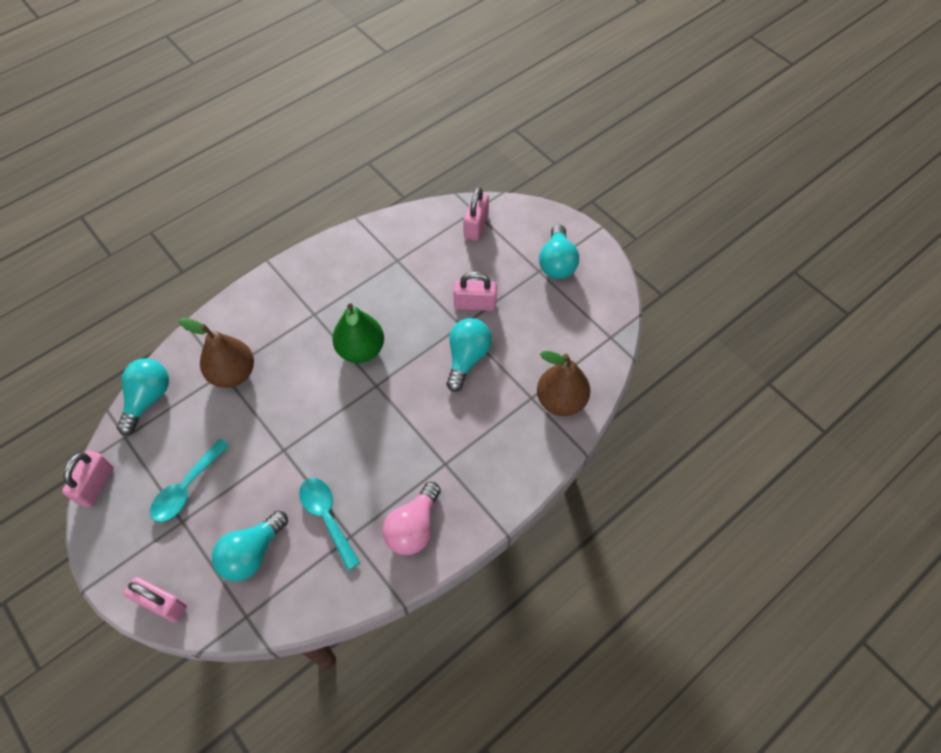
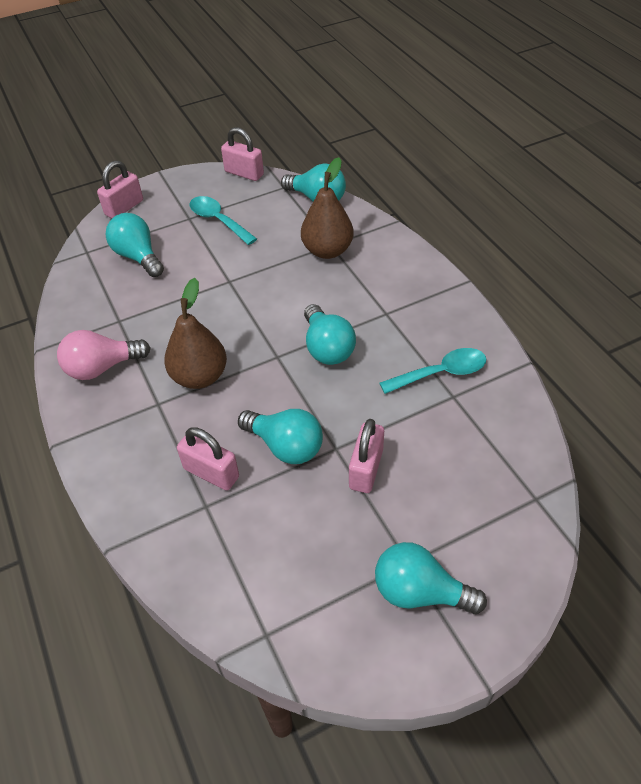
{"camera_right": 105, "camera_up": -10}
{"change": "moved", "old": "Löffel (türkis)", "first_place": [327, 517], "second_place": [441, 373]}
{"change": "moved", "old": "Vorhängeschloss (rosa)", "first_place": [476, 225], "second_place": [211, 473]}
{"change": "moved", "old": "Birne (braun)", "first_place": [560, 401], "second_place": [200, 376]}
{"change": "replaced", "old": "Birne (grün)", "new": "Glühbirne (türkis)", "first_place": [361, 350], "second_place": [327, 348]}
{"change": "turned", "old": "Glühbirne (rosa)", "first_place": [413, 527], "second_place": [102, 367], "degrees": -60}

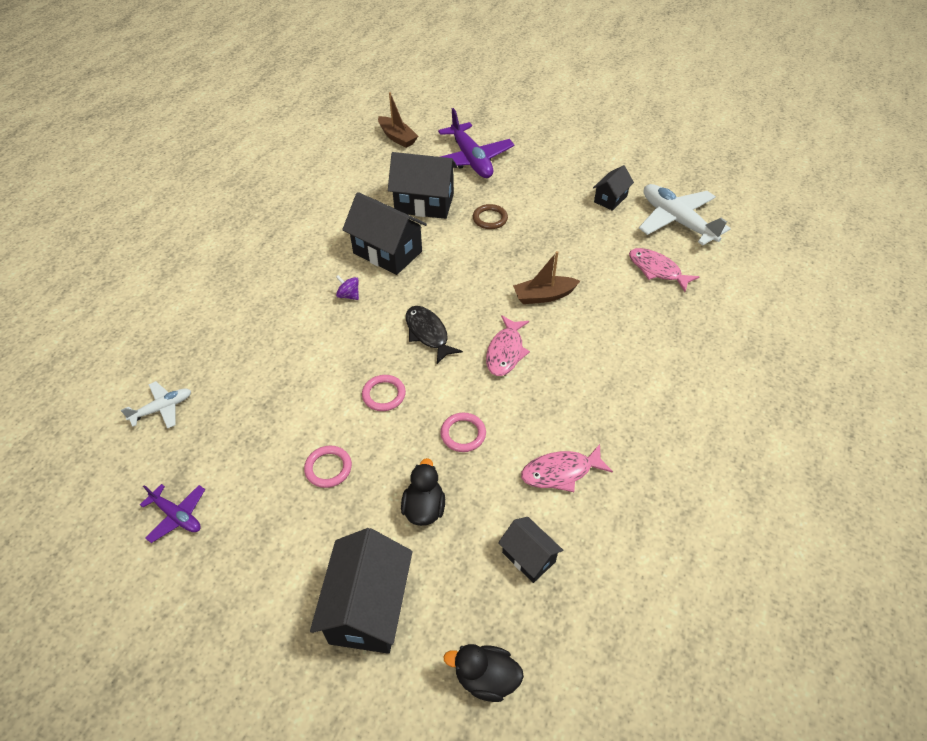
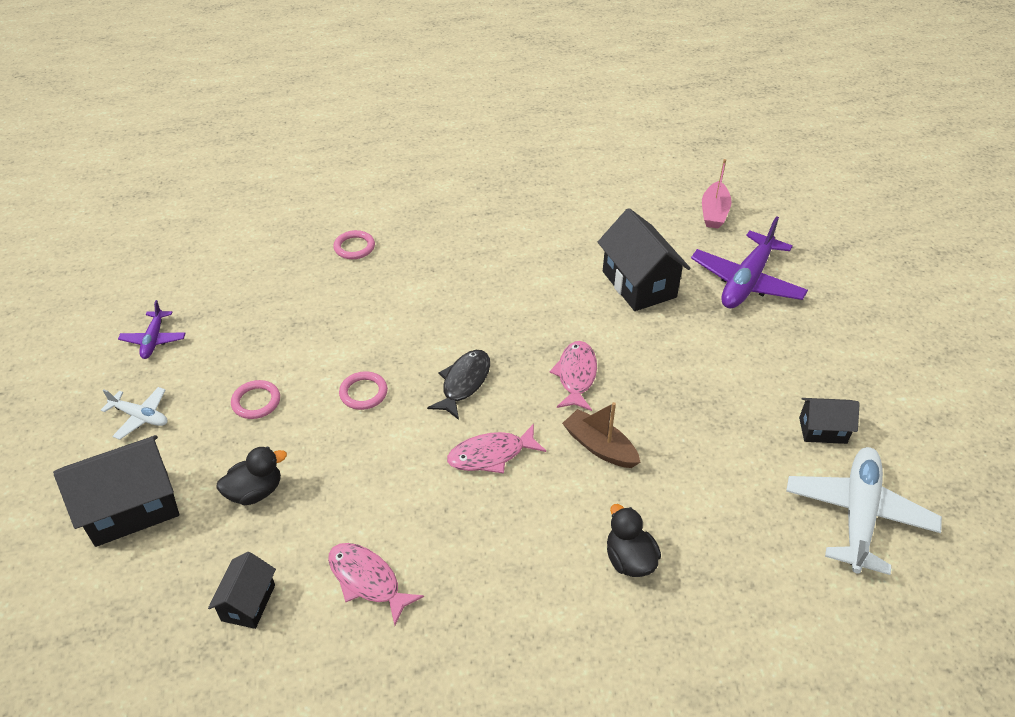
{"camera_right": 55, "camera_up": -5}
{"change": "removed", "old": "Kreisel (lila)", "first_place": [349, 295]}
{"change": "removed", "old": "Haus (schwarz)", "first_place": [387, 252]}
{"change": "removed", "old": "Ring (braun)", "first_place": [490, 219]}
{"change": "moved", "old": "Flugzeug (weiß)", "first_place": [162, 408], "second_place": [140, 417]}
{"change": "moved", "old": "Ring (rosa)", "first_place": [463, 434], "second_place": [354, 247]}
{"change": "moved", "old": "Ente (schwarz)", "first_place": [486, 678], "second_place": [629, 559]}
{"change": "moved", "old": "Fisch (rosa)", "first_place": [657, 270], "second_place": [576, 375]}
{"change": "recoloured", "old": "Boot (braun)", "new": "Boot (rosa)", "first_place": [397, 137], "second_place": [714, 213]}

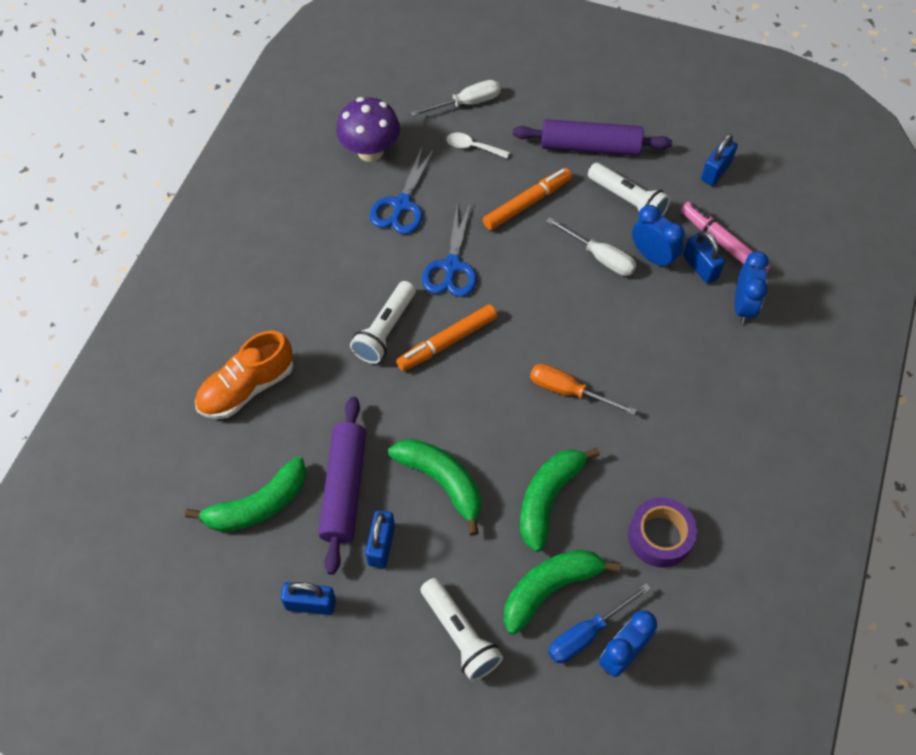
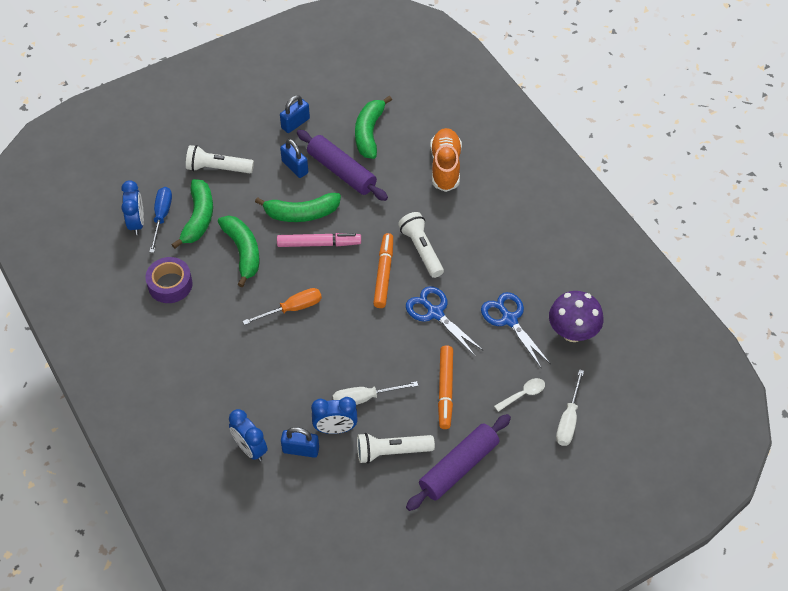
{"camera_right": 130, "camera_up": -5}
{"change": "removed", "old": "Vorhängeschloss (blau)", "first_place": [715, 171]}
{"change": "moved", "old": "Filzstift (rosa)", "first_place": [722, 243], "second_place": [319, 244]}

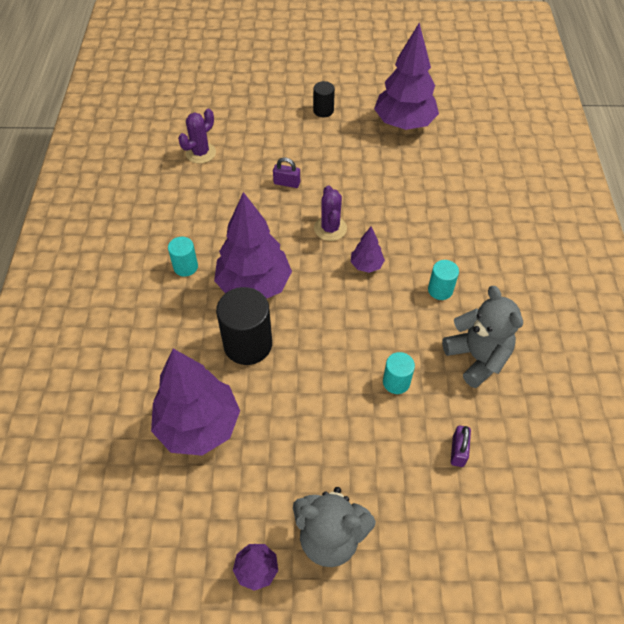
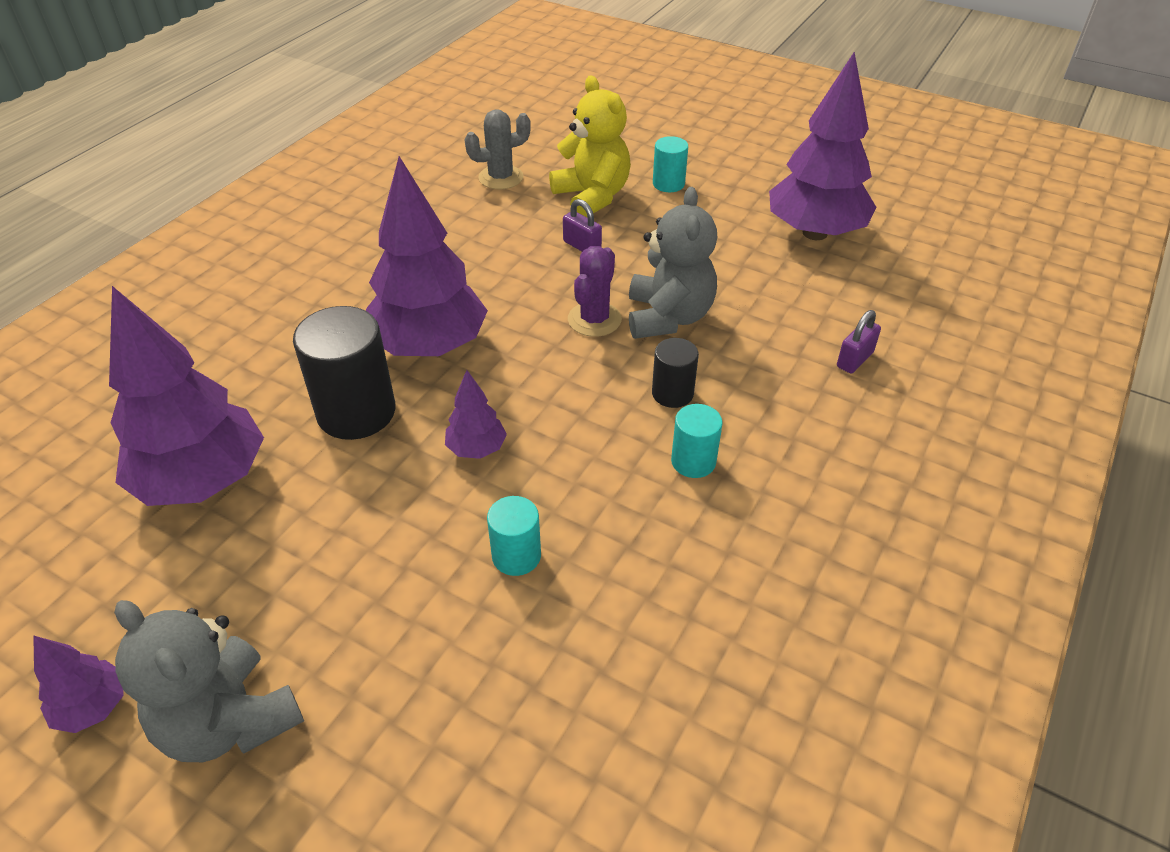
{"camera_right": 30, "camera_up": -10}
{"change": "added", "new": "Teddybär (gelb)", "second_place": [592, 196]}
{"change": "moved", "old": "Vollzylinder (türkis)", "first_place": [185, 267], "second_place": [668, 184]}
{"change": "moved", "old": "Vollzylinder (schwarz)", "first_place": [323, 110], "second_place": [672, 393]}
{"change": "moved", "old": "Baum (lila)", "first_place": [366, 265], "second_place": [477, 449]}
{"change": "moved", "old": "Teddybär (grau)", "first_place": [477, 357], "second_place": [668, 317]}
{"change": "moved", "old": "Vorhängeschloss (lila)", "first_place": [458, 451], "second_place": [854, 359]}
{"change": "recoloured", "old": "Kaktus (lila)", "new": "Kaktus (grau)", "first_place": [200, 153], "second_place": [501, 177]}

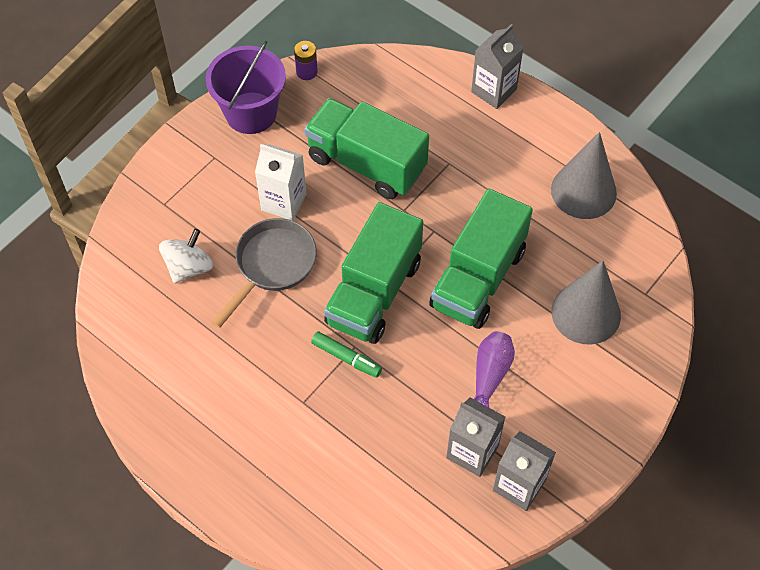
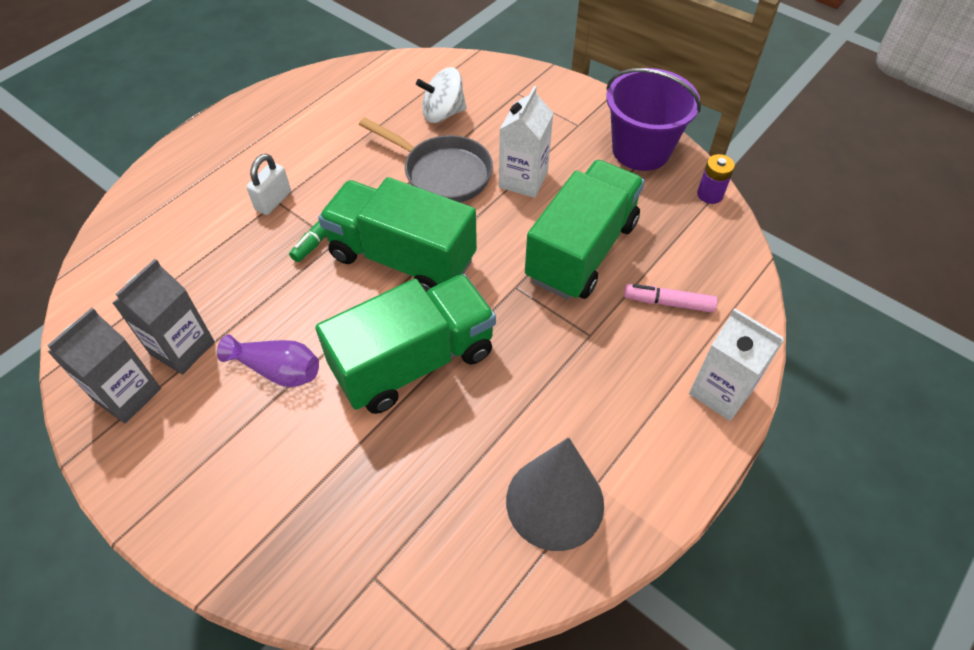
{"camera_right": 90, "camera_up": -5}
{"change": "removed", "old": "Kegel (grau)", "first_place": [586, 313]}
{"change": "added", "new": "Vorhängeschloss (weiß)", "second_place": [273, 201]}
{"change": "added", "new": "Filzstift (rosa)", "second_place": [668, 303]}
{"change": "recoloured", "old": "Getränkekarton (grau)", "new": "Getränkekarton (weiß)", "first_place": [494, 90], "second_place": [721, 391]}
{"change": "turned", "old": "Kreisel (weiß)", "first_place": [189, 267], "second_place": [443, 113], "degrees": 135}
{"change": "turned", "old": "Lastwagen (grün)", "first_place": [478, 278], "second_place": [414, 361], "degrees": 120}

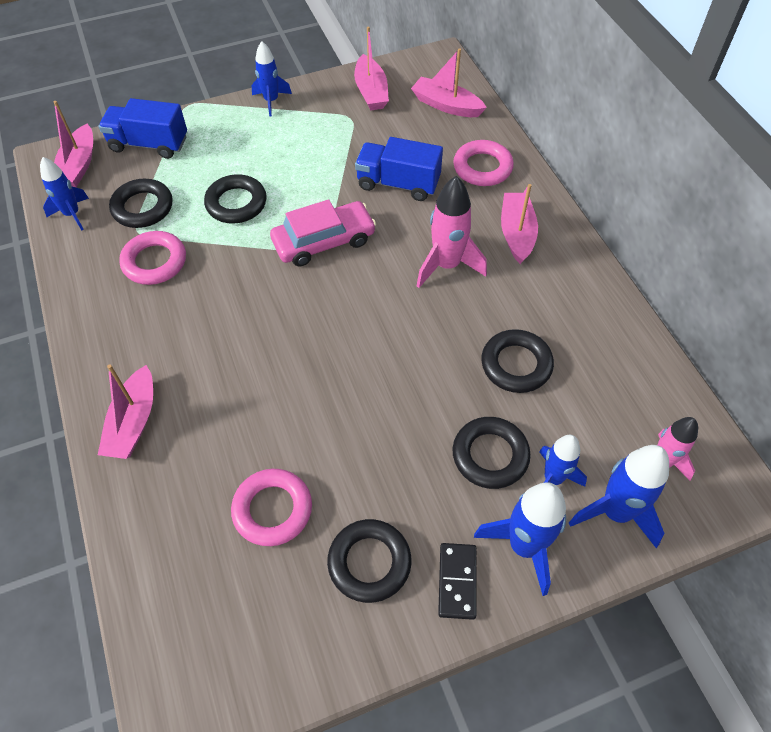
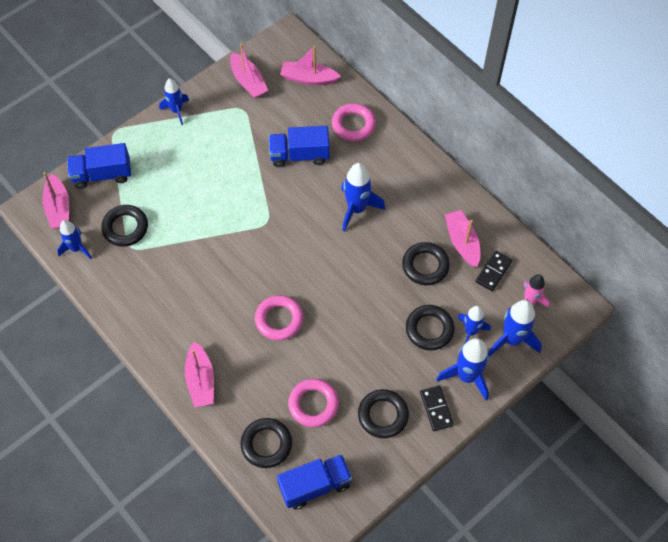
{"camera_right": -20, "camera_up": 5}
{"change": "removed", "old": "Auto (rosa)", "first_place": [324, 241]}
{"change": "added", "new": "Lastwagen (blau)", "second_place": [315, 486]}
{"change": "added", "new": "Dominostein (schwarz)", "second_place": [493, 271]}
{"change": "moved", "old": "Ring (rosa)", "first_place": [154, 262], "second_place": [279, 319]}
{"change": "moved", "old": "Ring (schwarz)", "first_place": [236, 203], "second_place": [266, 444]}
{"change": "moved", "old": "Boot (rosa)", "first_place": [516, 233], "second_place": [462, 242]}
{"change": "recoloured", "old": "Rakete (rosa)", "new": "Rakete (blau)", "first_place": [447, 265], "second_place": [357, 209]}

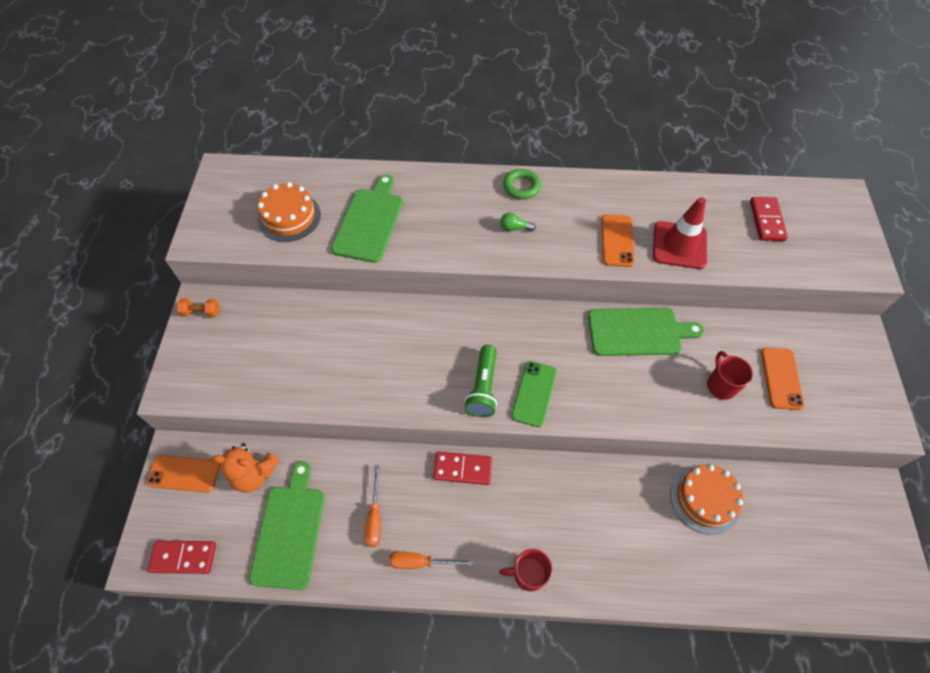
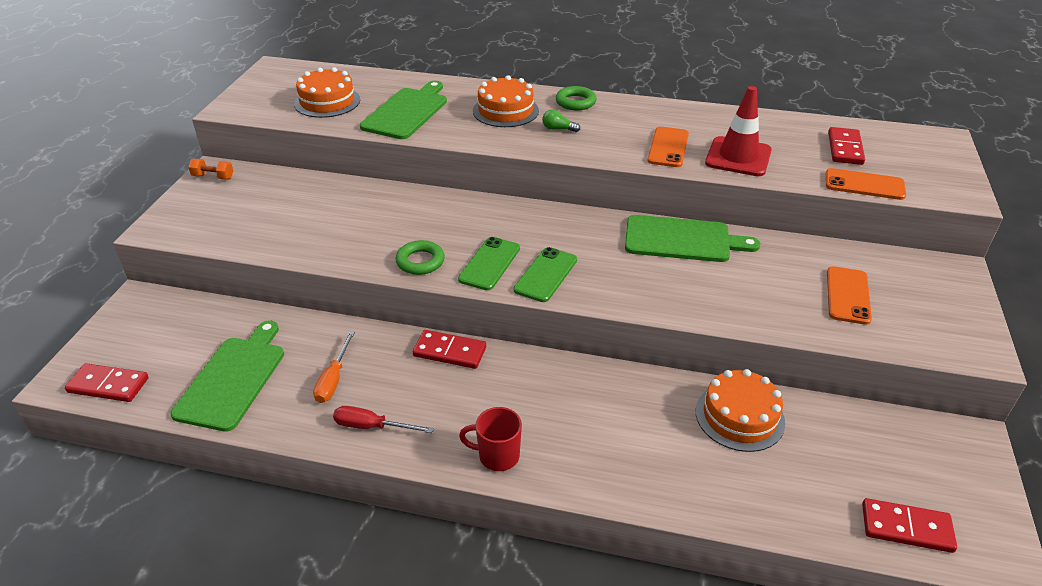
{"camera_right": 10, "camera_up": -20}
{"change": "removed", "old": "Teddybär (orange)", "first_place": [254, 474]}
{"change": "removed", "old": "Tasse (rot)", "first_place": [721, 385]}
{"change": "added", "new": "Ring (grün)", "second_place": [420, 261]}
{"change": "added", "new": "Kuchen (orange)", "second_place": [505, 111]}
{"change": "added", "new": "Dominostein (rot)", "second_place": [906, 527]}
{"change": "moved", "old": "Handy (orange)", "first_place": [184, 473], "second_place": [864, 185]}
{"change": "replaced", "old": "Taschenlampe (grün)", "new": "Handy (grün)", "first_place": [483, 387], "second_place": [489, 264]}
{"change": "recoloured", "old": "Schraubenzieher (orange)", "new": "Schraubenzieher (rot)", "first_place": [421, 562], "second_place": [372, 426]}

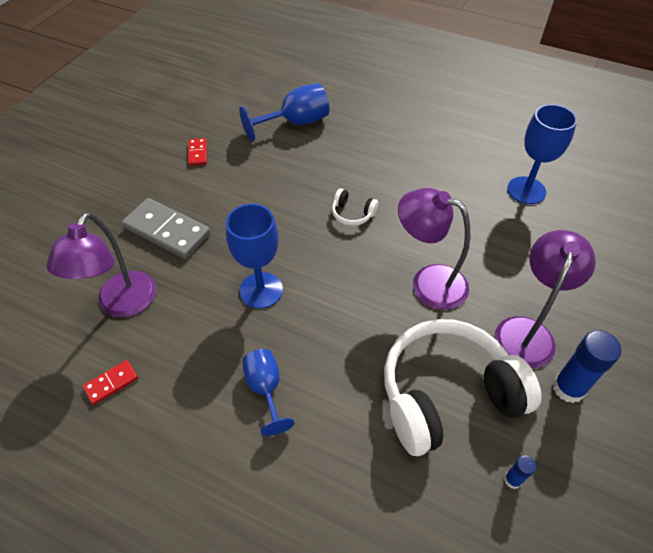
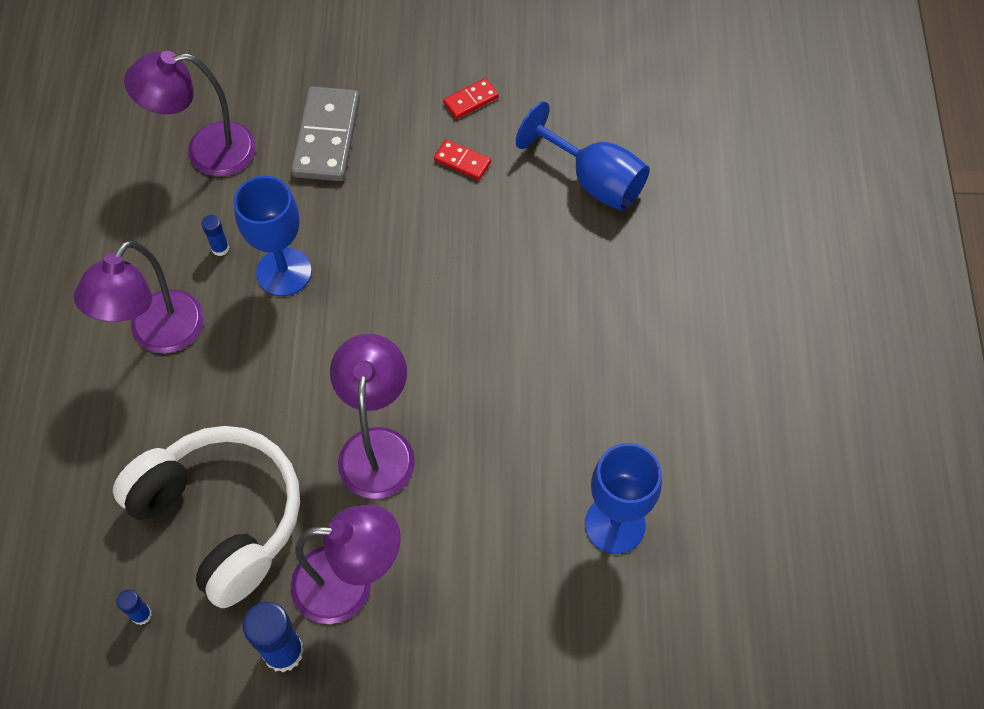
{"camera_right": 65, "camera_up": 10}
{"change": "removed", "old": "Kopfhörer (weiß)", "first_place": [352, 213]}
{"change": "added", "new": "Klebestift (blau)", "second_place": [220, 248]}
{"change": "moved", "old": "Dominostein (rot)", "first_place": [111, 383], "second_place": [462, 161]}
{"change": "replaced", "old": "Kelch (blau)", "new": "Lampe (lila)", "first_place": [266, 389], "second_place": [158, 335]}

